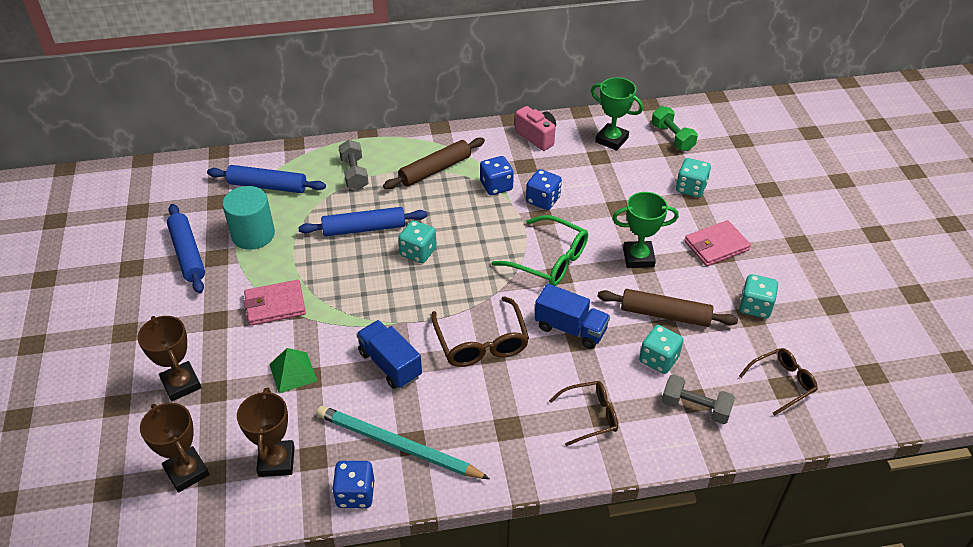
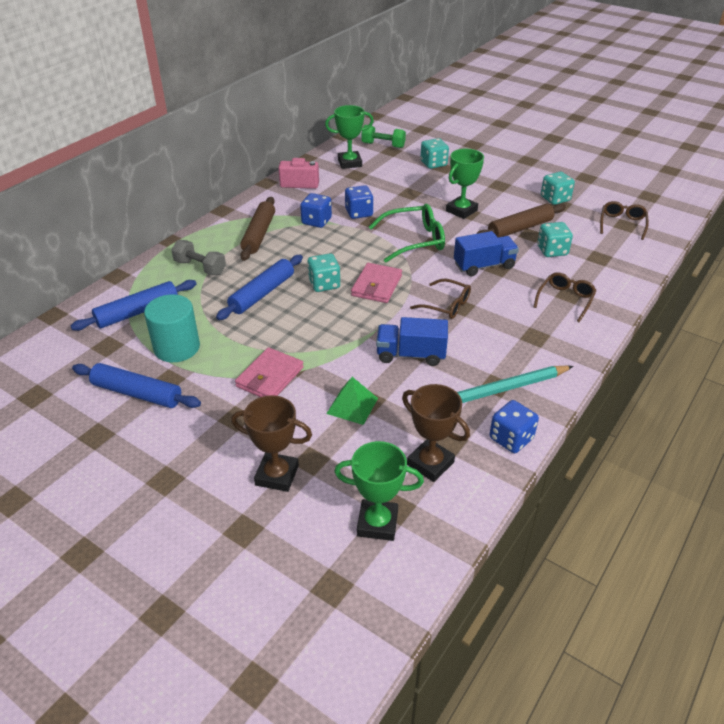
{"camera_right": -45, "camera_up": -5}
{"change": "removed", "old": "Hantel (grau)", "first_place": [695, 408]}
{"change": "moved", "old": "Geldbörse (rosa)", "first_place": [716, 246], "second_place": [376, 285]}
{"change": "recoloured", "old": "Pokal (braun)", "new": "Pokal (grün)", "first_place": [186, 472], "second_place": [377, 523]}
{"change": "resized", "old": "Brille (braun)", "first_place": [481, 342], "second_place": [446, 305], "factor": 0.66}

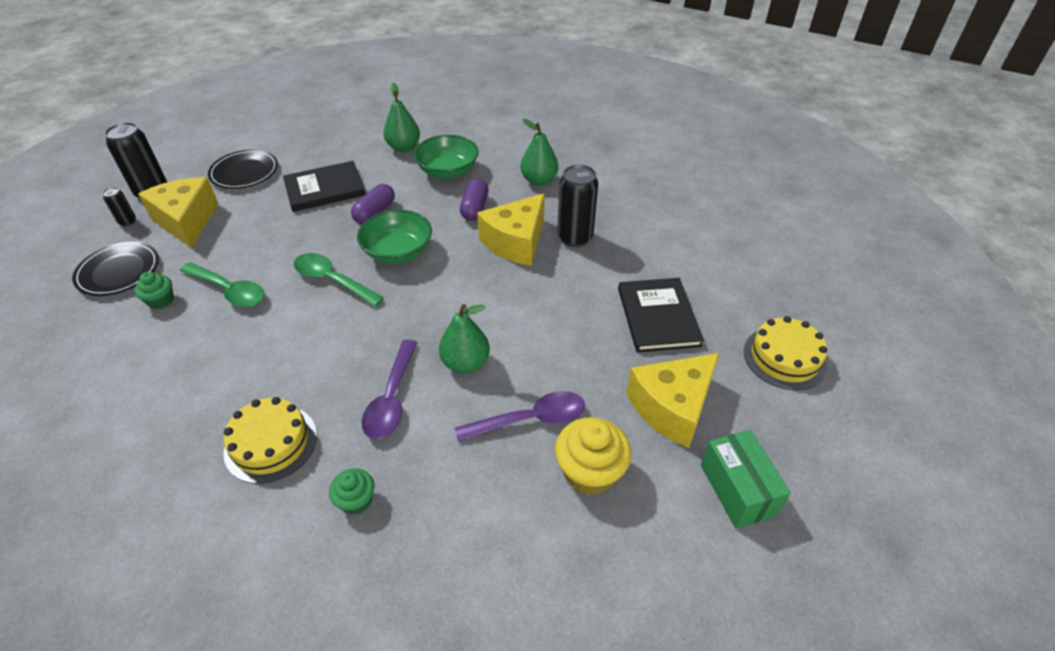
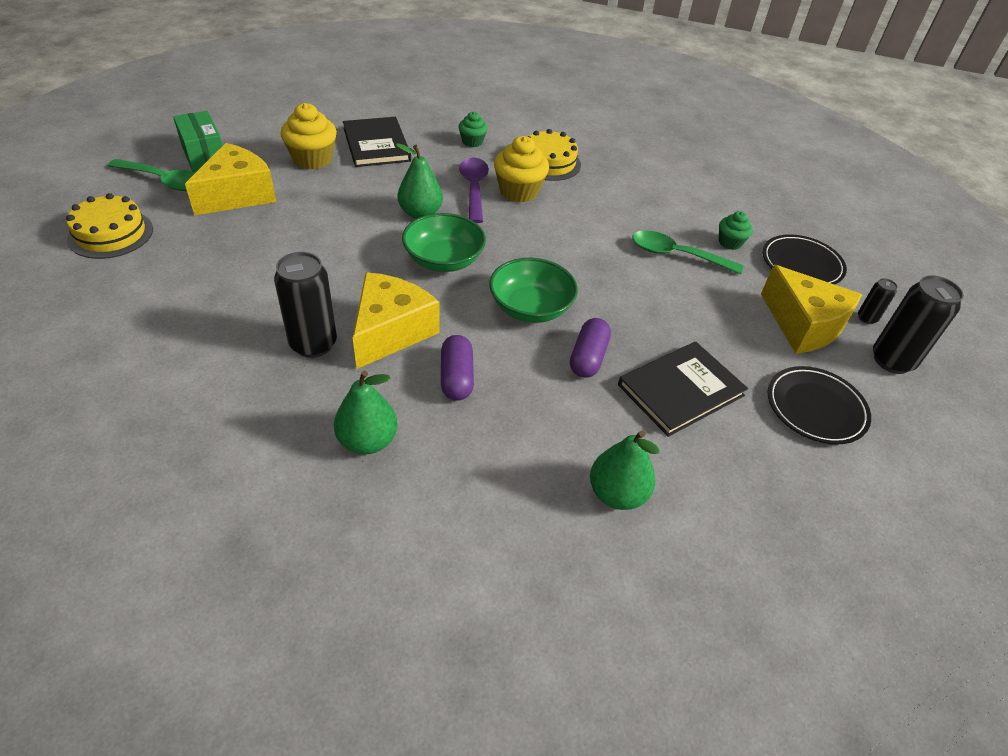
{"camera_right": 165, "camera_up": 0}
{"change": "removed", "old": "Löffel (lila)", "first_place": [530, 419]}
{"change": "added", "new": "Muffin (gelb)", "second_place": [519, 191]}
{"change": "moved", "old": "Löffel (grün)", "first_place": [332, 280], "second_place": [163, 181]}
{"change": "moved", "old": "Schüssel (grün)", "first_place": [448, 171], "second_place": [444, 260]}
{"change": "moved", "old": "Buch (schwarz)", "first_place": [658, 317], "second_place": [376, 144]}

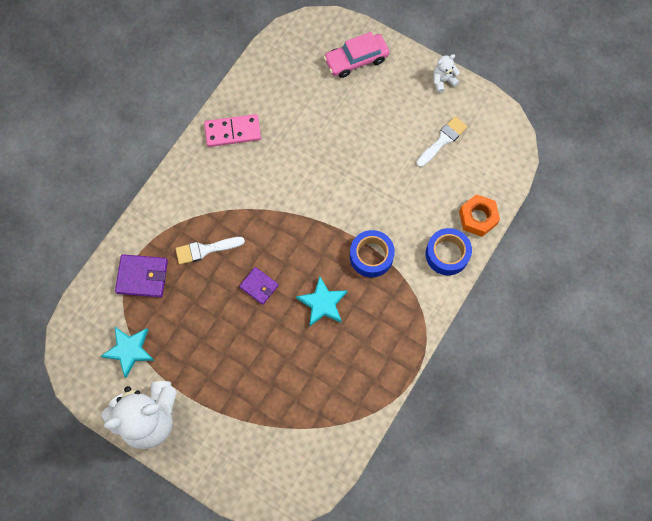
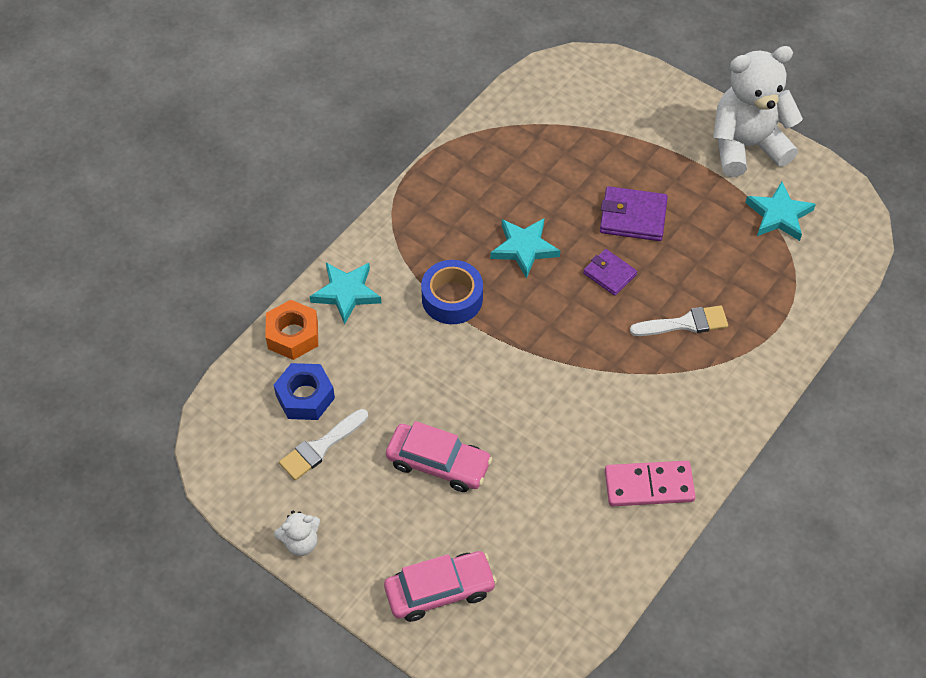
{"camera_right": -175, "camera_up": -15}
{"change": "added", "new": "Sechskantmutter (blau)", "second_place": [305, 397]}
{"change": "added", "new": "Auto (rosa)", "second_place": [438, 463]}
{"change": "moved", "old": "Geldbörse (lila)", "first_place": [142, 277], "second_place": [633, 217]}
{"change": "replaced", "old": "Klebeband (blau)", "new": "Stern (türkis)", "first_place": [447, 254], "second_place": [346, 293]}

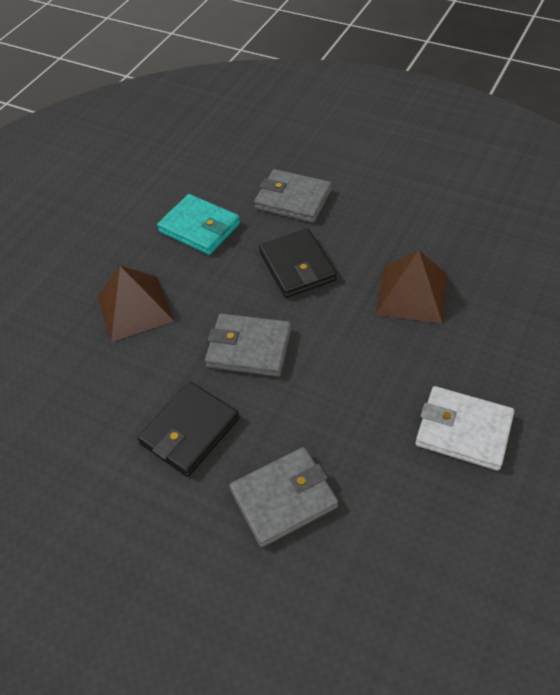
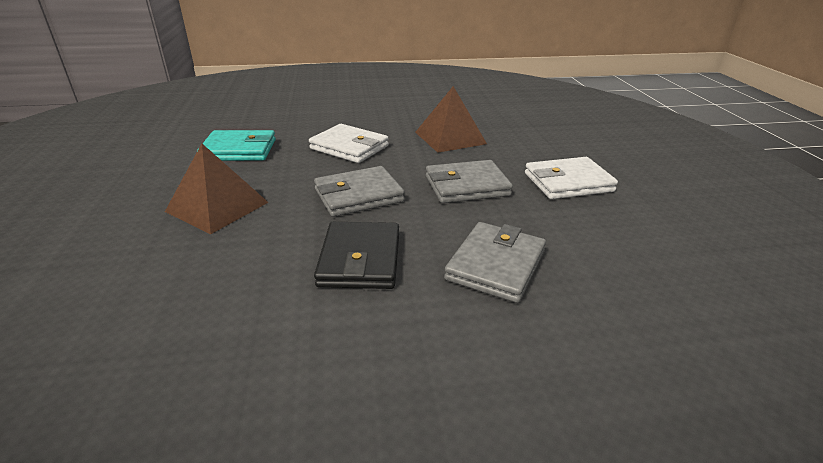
{"camera_right": -40, "camera_up": -20}
{"change": "moved", "old": "Geldbörse (grau)", "first_place": [293, 199], "second_place": [467, 186]}
{"change": "recoloured", "old": "Geldbörse (schwarz)", "new": "Geldbörse (weiß)", "first_place": [297, 266], "second_place": [349, 147]}

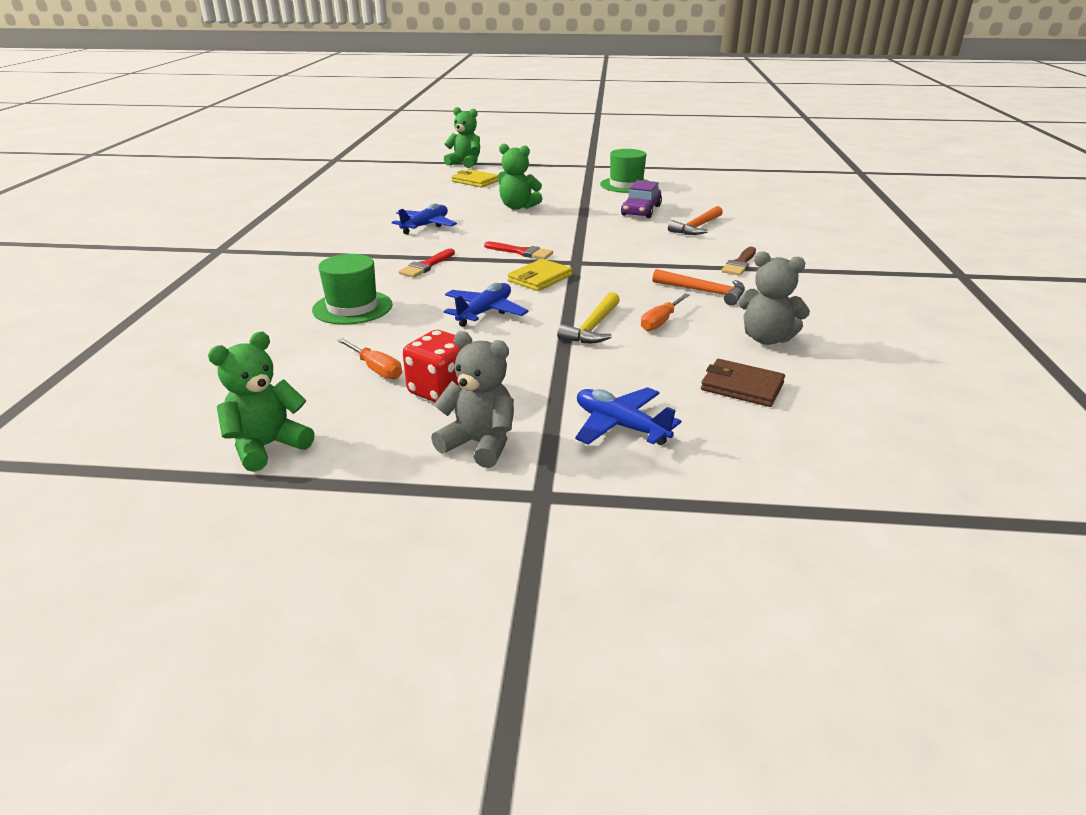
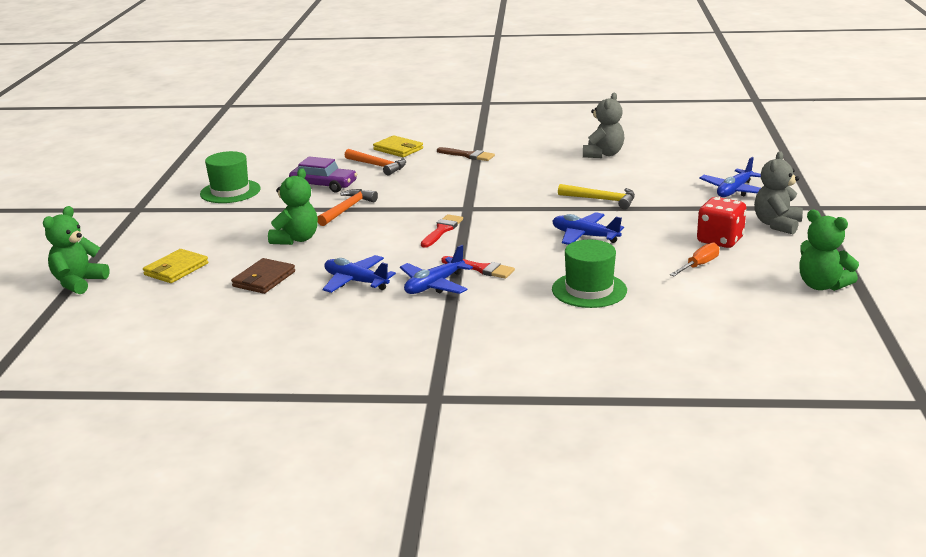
{"camera_right": -90, "camera_up": -5}
{"change": "removed", "old": "Schraubenzieher (orange)", "first_place": [661, 321]}
{"change": "added", "new": "Flugzeug (blau)", "second_place": [434, 285]}
{"change": "moved", "old": "Geldbörse (gelb)", "first_place": [539, 278], "second_place": [398, 149]}
{"change": "moved", "old": "Hammer (orange)", "first_place": [703, 292], "second_place": [347, 209]}
{"change": "moved", "old": "Geldbörse (braun)", "first_place": [741, 386], "second_place": [264, 279]}

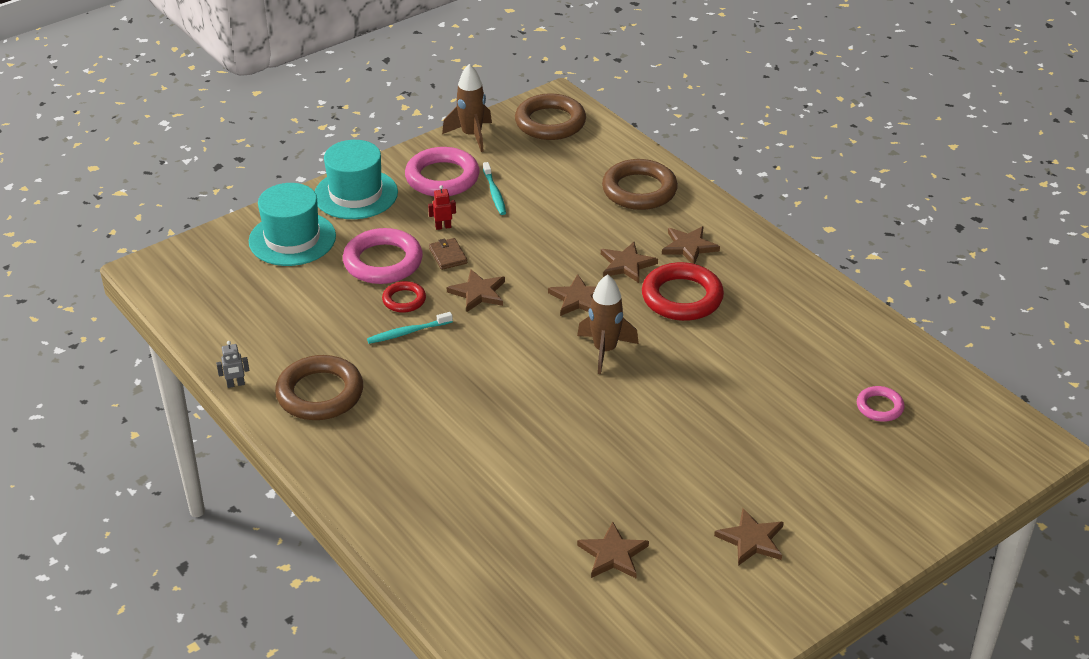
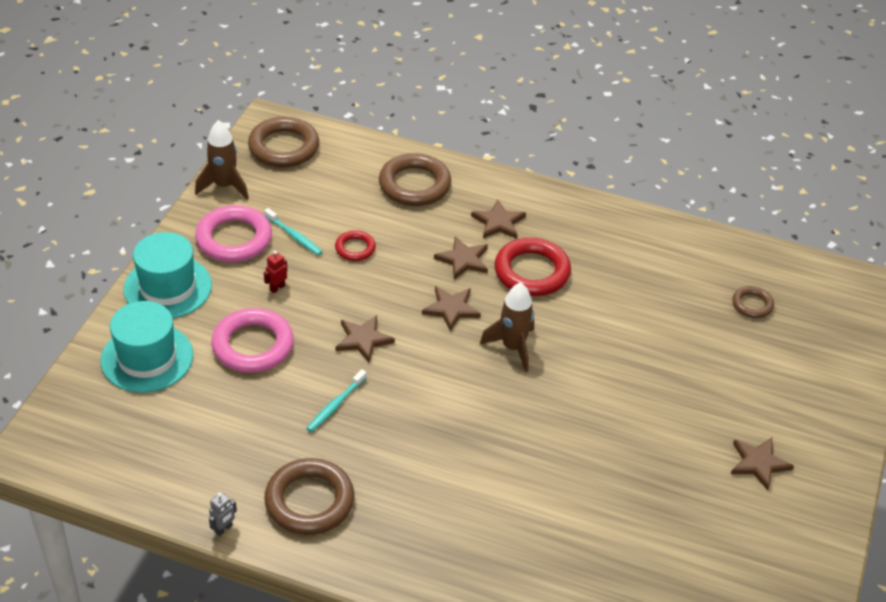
{"camera_right": -35, "camera_up": 5}
{"change": "removed", "old": "Geldbörse (braun)", "first_place": [448, 256]}
{"change": "removed", "old": "Stern (braun)", "first_place": [613, 554]}
{"change": "moved", "old": "Ring (rot)", "first_place": [404, 300], "second_place": [355, 248]}
{"change": "recoloured", "old": "Ring (rosa)", "new": "Ring (braun)", "first_place": [879, 407], "second_place": [752, 305]}

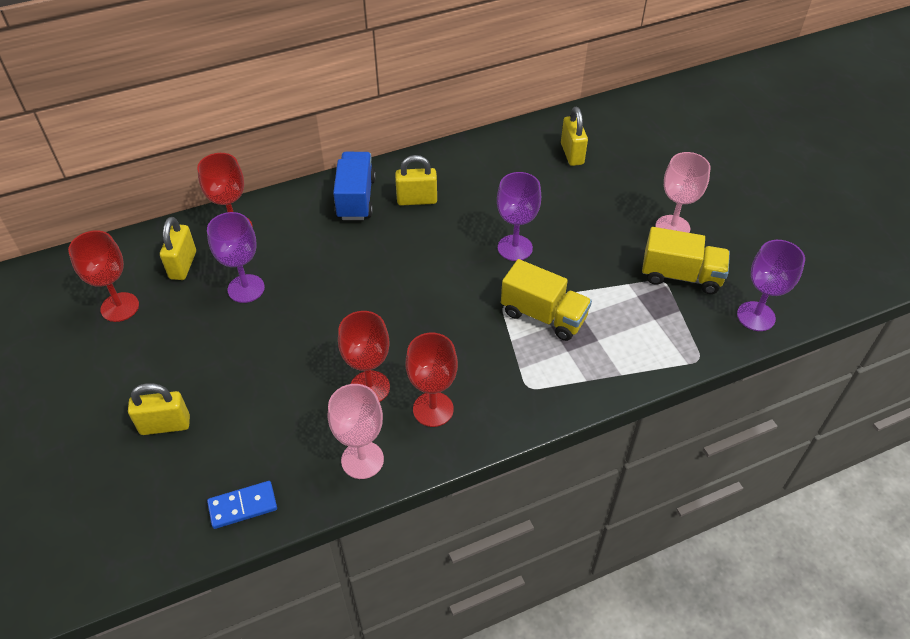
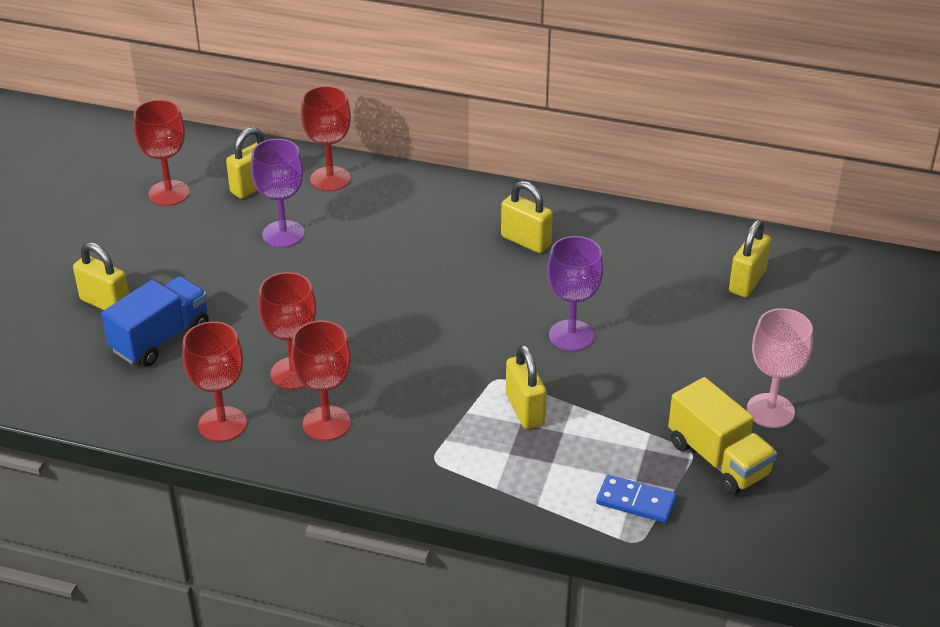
{"camera_right": 40, "camera_up": -10}
{"change": "removed", "old": "Kelch (lila)", "first_place": [756, 316]}
{"change": "moved", "old": "Dominostein (blau)", "first_place": [243, 506], "second_place": [636, 502]}
{"change": "moved", "old": "Lastwagen (blau)", "first_place": [356, 198], "second_place": [160, 338]}
{"change": "replaced", "old": "Lastwagen (gelb)", "new": "Vorhängeschloss (gelb)", "first_place": [543, 315], "second_place": [525, 410]}
{"change": "recoloured", "old": "Kelch (rosa)", "new": "Kelch (rot)", "first_place": [362, 460], "second_place": [222, 424]}

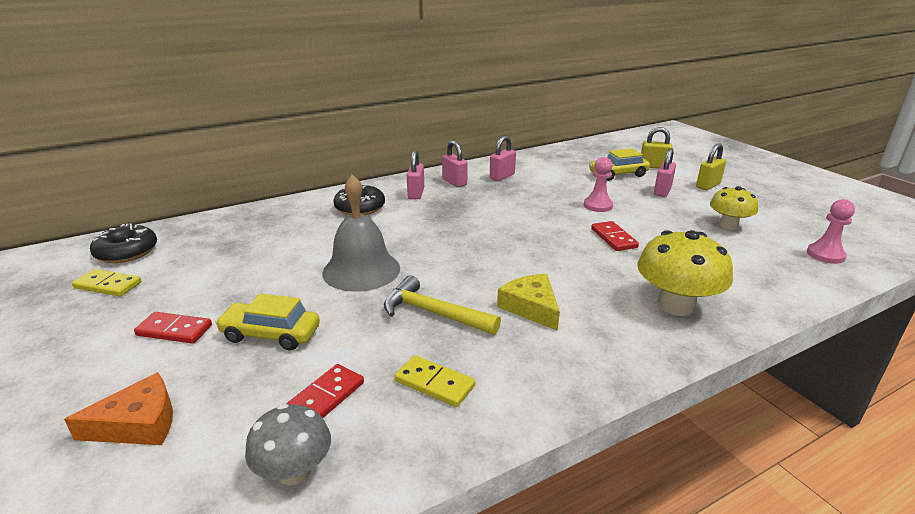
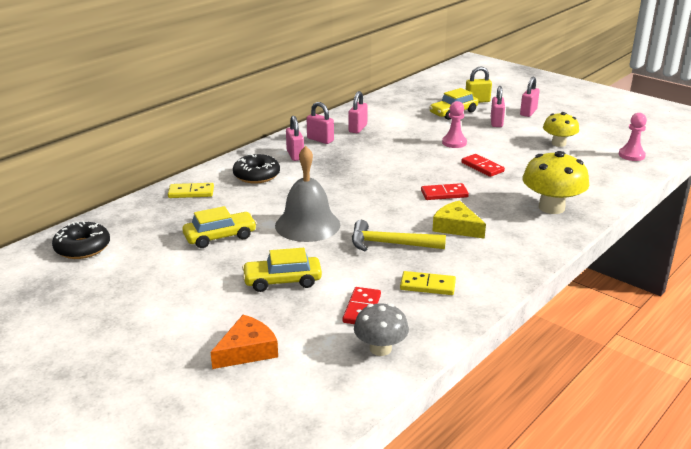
{"camera_right": -20, "camera_up": 0}
{"change": "added", "new": "Auto (gelb)", "second_place": [220, 237]}
{"change": "moved", "old": "Dominostein (gelb)", "first_place": [108, 285], "second_place": [191, 192]}
{"change": "moved", "old": "Dominostein (rot)", "first_place": [174, 330], "second_place": [444, 194]}
{"change": "recoloured", "old": "Vorhängeschloss (gelb)", "new": "Vorhängeschloss (rosa)", "first_place": [708, 185], "second_place": [528, 112]}

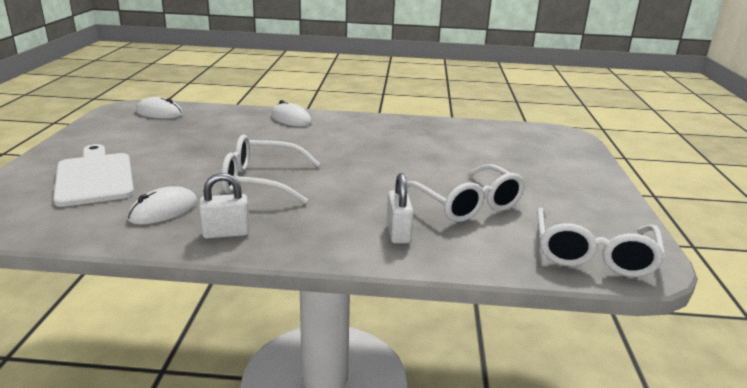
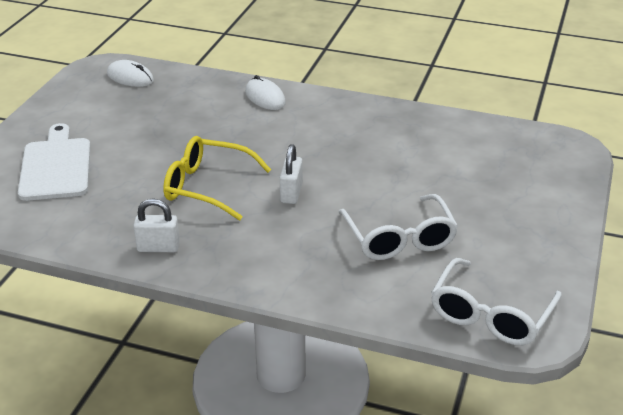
{"camera_right": 15, "camera_up": 10}
{"change": "removed", "old": "Computermaus (weiß)", "first_place": [163, 210]}
{"change": "moved", "old": "Vorhängeschloss (weiß)", "first_place": [398, 233], "second_place": [291, 193]}
{"change": "recoloured", "old": "Brille (weiß)", "new": "Brille (gelb)", "first_place": [262, 181], "second_place": [208, 187]}

